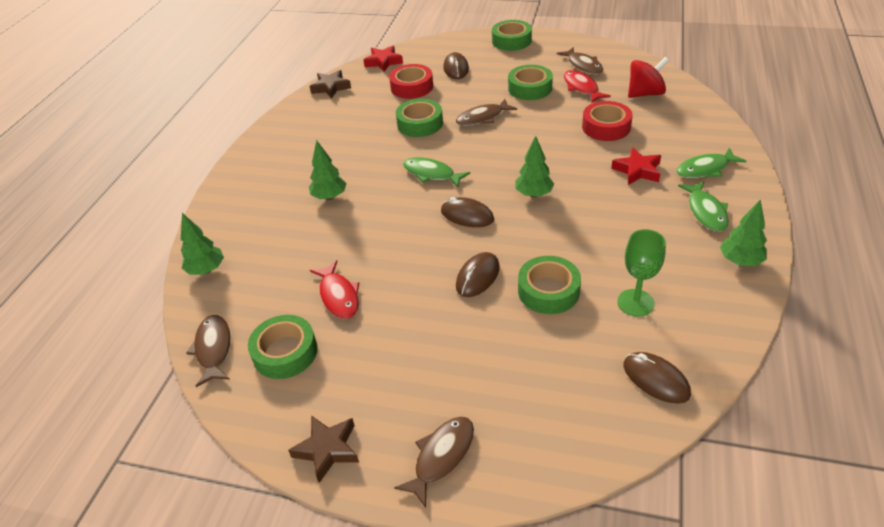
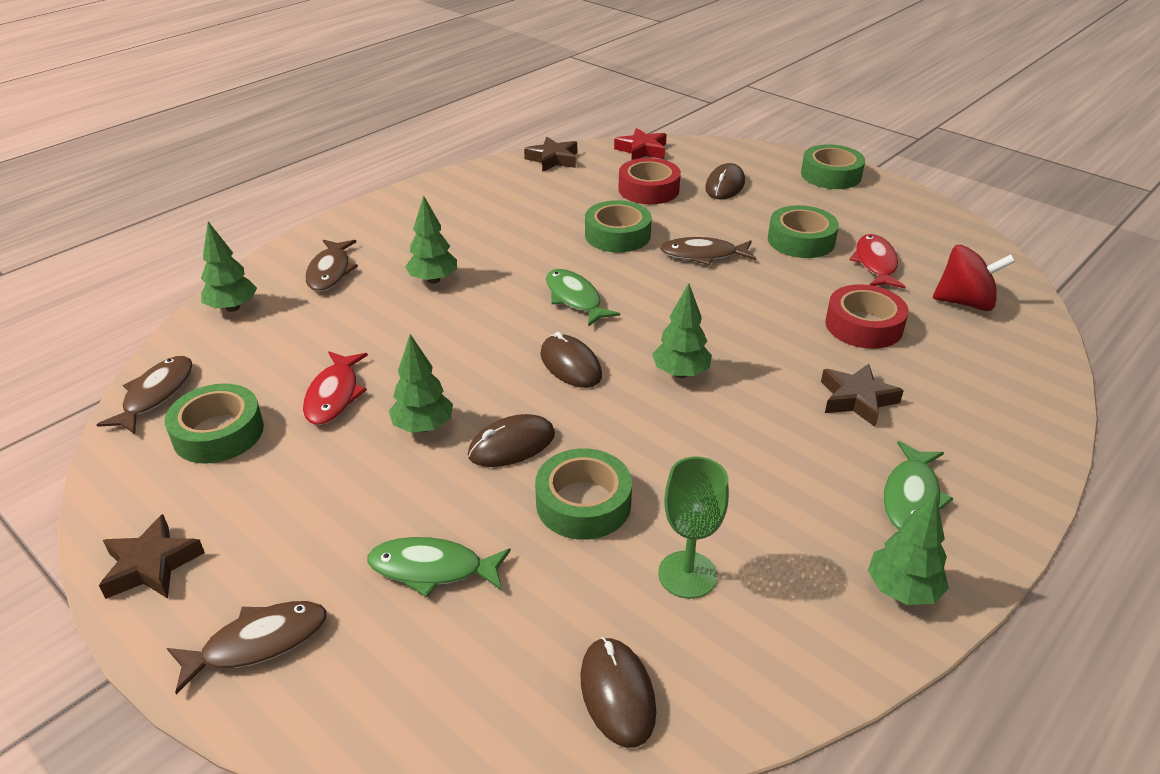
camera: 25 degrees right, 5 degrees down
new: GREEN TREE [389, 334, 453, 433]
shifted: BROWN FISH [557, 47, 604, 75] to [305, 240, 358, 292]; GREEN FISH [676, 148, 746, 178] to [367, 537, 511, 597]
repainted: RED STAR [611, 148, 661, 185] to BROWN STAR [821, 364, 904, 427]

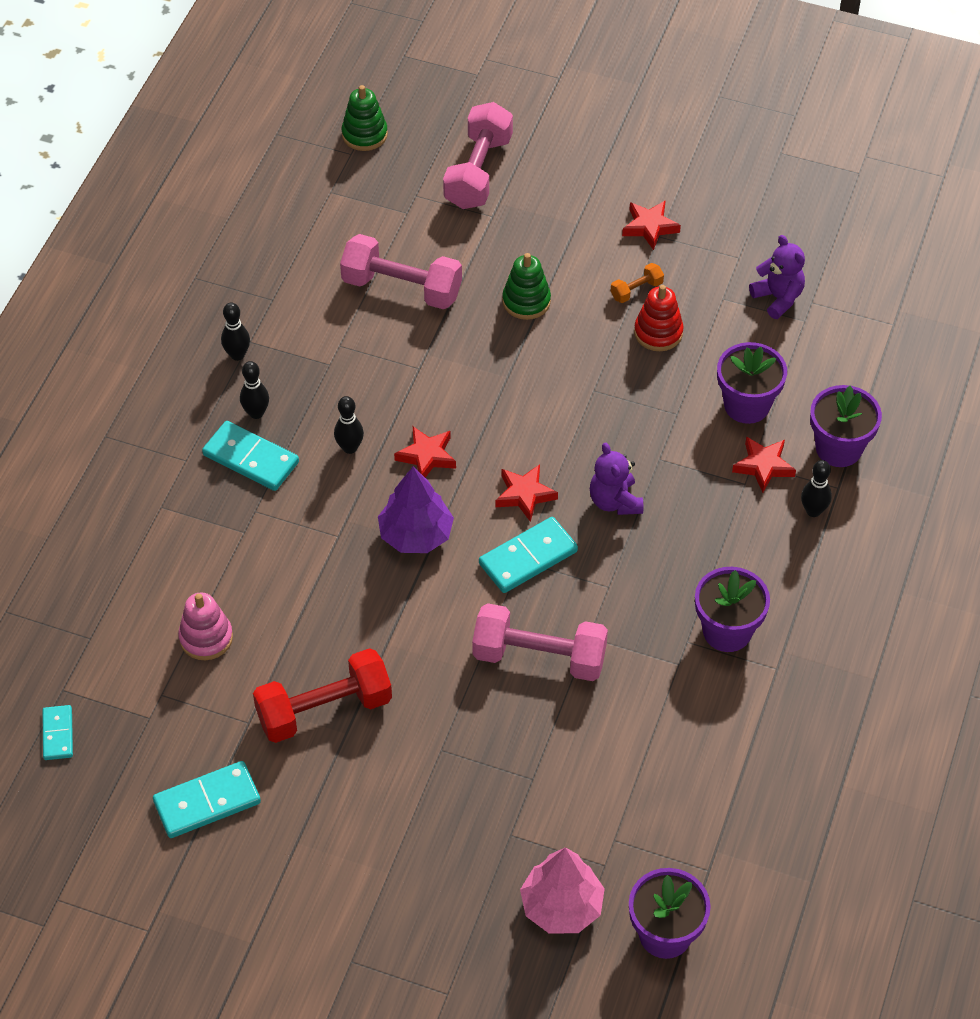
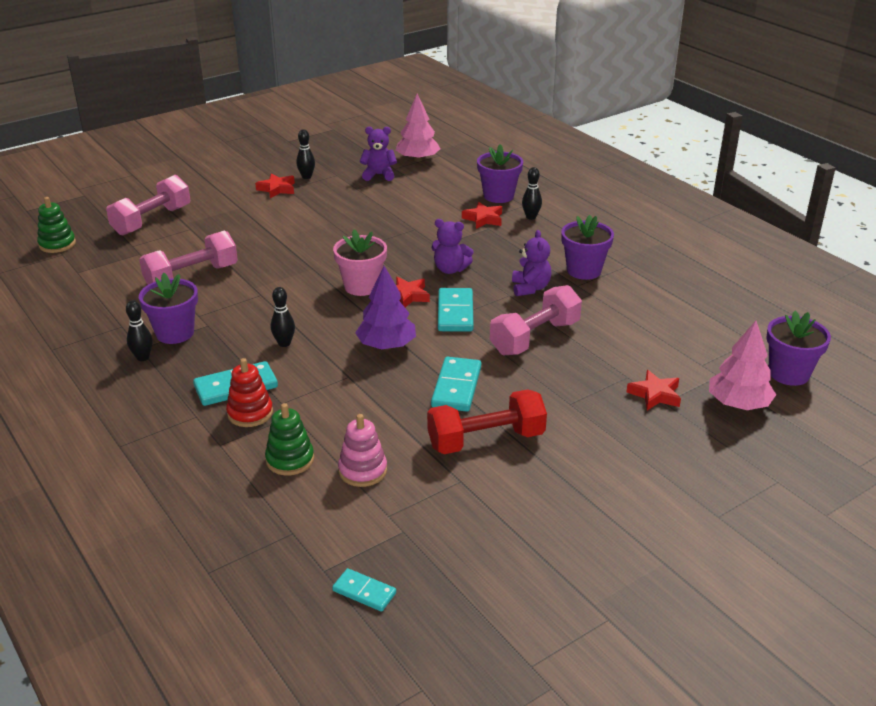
camera: 55 degrees left, 20 degrees down
gone: ORANGE DUMBBELL [611, 263, 664, 303]
new: PINK FLOWER POT [333, 229, 387, 296]; PINK TREE [396, 94, 441, 162]; PURPLE TEDDY BEAR [512, 230, 551, 296]
shifted: TURQUOISE DOMINO [153, 761, 261, 838] to [431, 357, 481, 412]; BLACK BOWLING PIN [240, 361, 269, 419] to [296, 129, 315, 179]; RED STAR [394, 426, 456, 478] to [626, 370, 681, 410]; GREEN STACKING TOY [502, 253, 551, 320] to [265, 403, 314, 475]; RED STACKING TOY [634, 285, 684, 351] to [226, 358, 273, 427]; PURPLE FLOWER POT [717, 342, 787, 424] to [139, 273, 198, 344]
rotated: RED DUMBBELL [253, 648, 392, 743] = [427, 389, 547, 454] 60 degrees clockwise; PINK DUMBBELL [443, 102, 513, 209] = [106, 175, 190, 235] 75 degrees clockwise

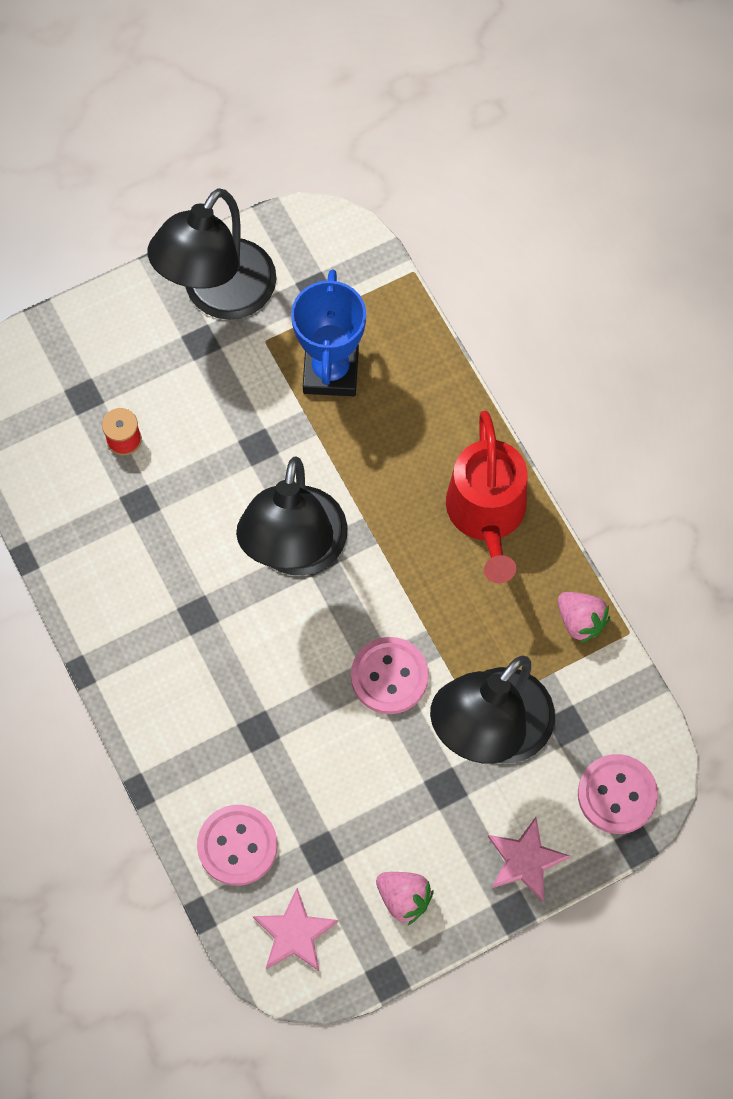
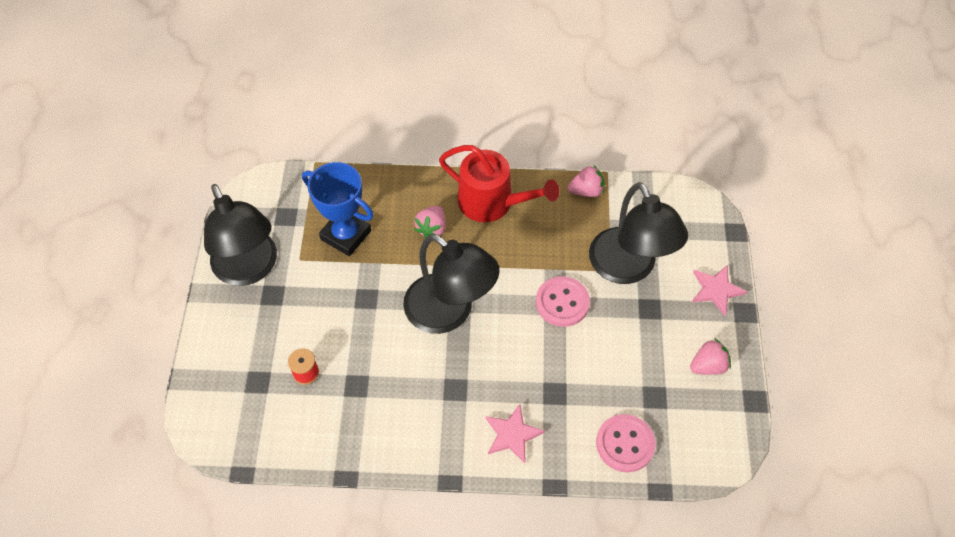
camera: 60 degrees left, 10 degrees down
gone: PINK BUTTON [578, 754, 658, 834]
new: PINK STRAWBERRY [414, 206, 446, 238]
shifted: PINK STAR [253, 888, 338, 971] to [486, 404, 545, 463]

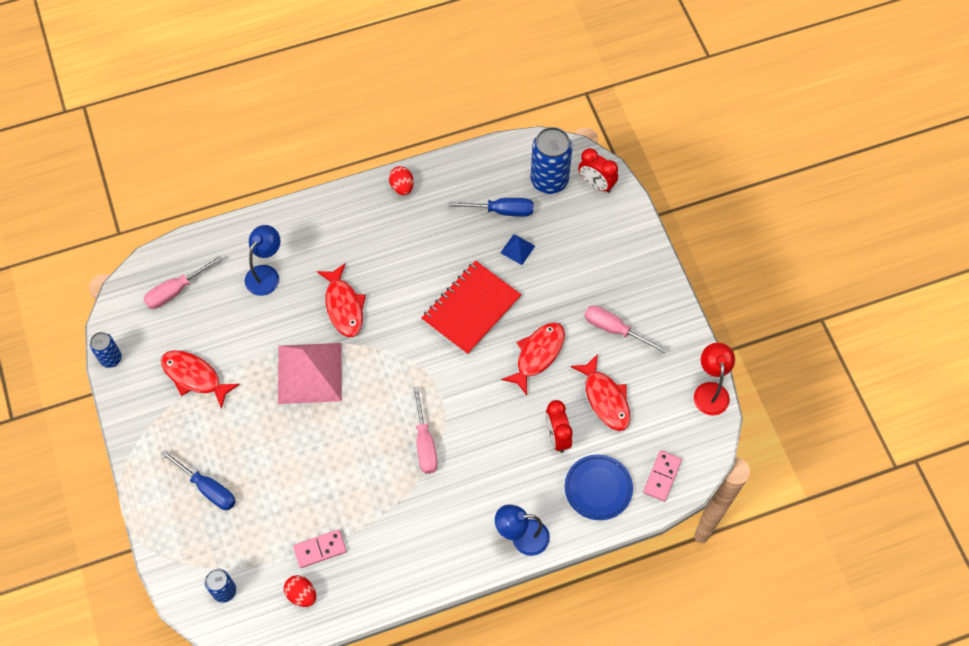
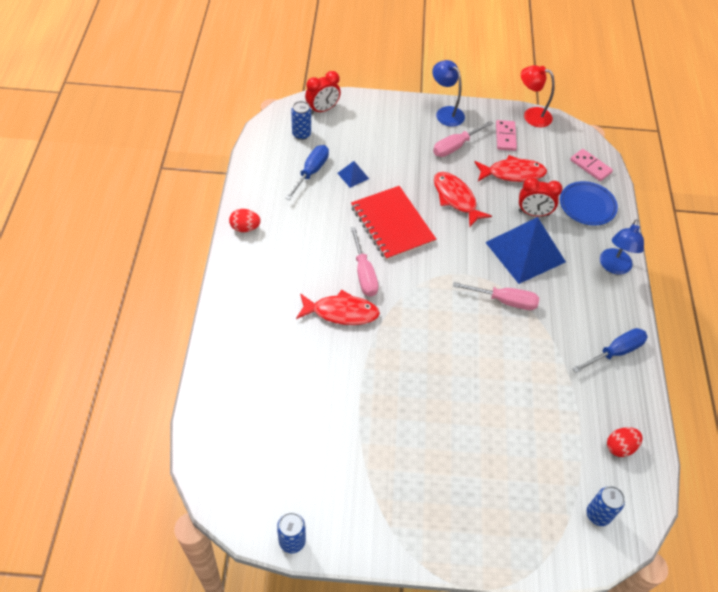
camera: 70 degrees left, 10 degrees down
gone: RED FISH [161, 350, 240, 409]; PINK PYRAMID [278, 343, 342, 404]
new: BLUE PYRAMID [485, 217, 566, 284]
shifted: PINK SCREWDRIVER [143, 256, 223, 309] to [351, 227, 379, 297]; BLUE SCREWDRIVER [161, 450, 236, 510] to [572, 328, 648, 373]; BLUE LAMP [245, 225, 280, 296] to [432, 60, 465, 127]; PINK DOMINO [293, 529, 347, 568] to [496, 120, 517, 151]
scaled: BLUE CAN [531, 127, 572, 194] = [291, 101, 311, 140] x0.56

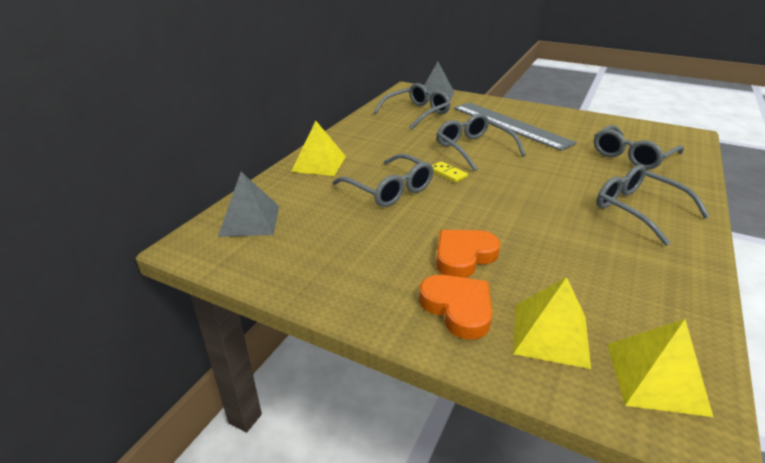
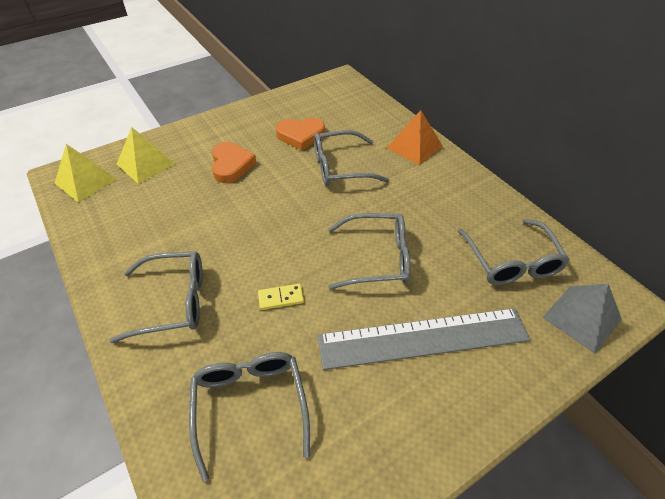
camera: 120 degrees right, 15 degrees up
gone: GREY PYRAMID [218, 172, 279, 237]
shifted: ORANGE HEART [419, 275, 492, 340] to [276, 118, 325, 151]; YELLOW DOMINO [432, 161, 468, 183] to [258, 284, 304, 310]
repainted: YELLOW PYRAMID [291, 121, 346, 176] to ORANGE PYRAMID [387, 110, 443, 165]

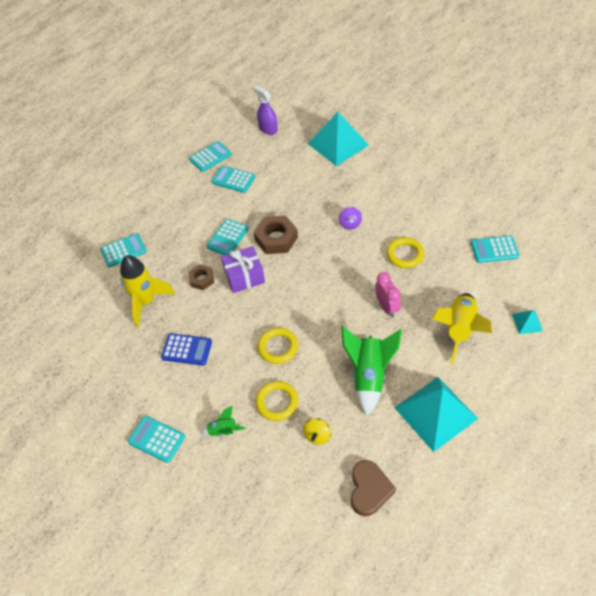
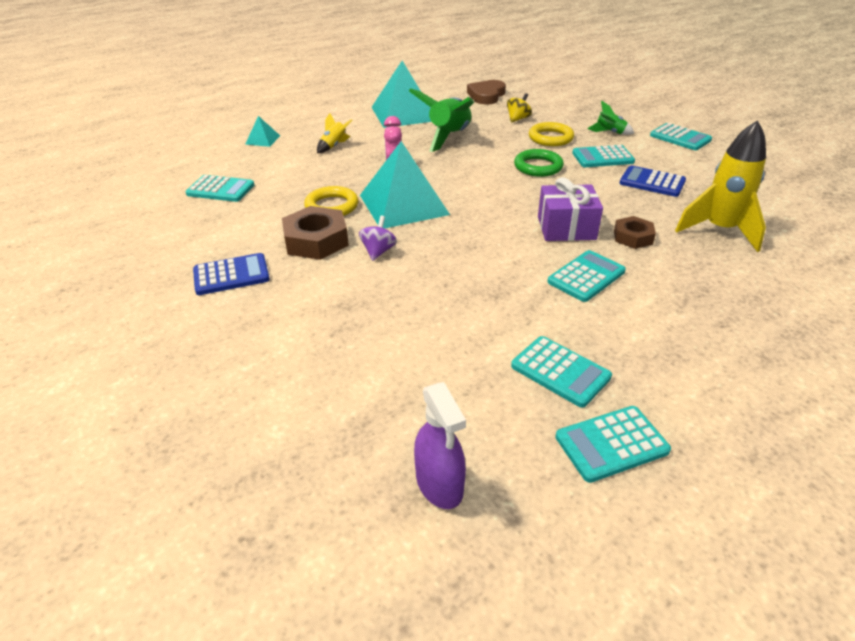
camera: 165 degrees left, 15 degrees down
new: BLUE CALCULATOR [193, 253, 270, 295]
shifted: TURQUOISE CALCULATOR [100, 233, 147, 267] to [572, 145, 635, 167]; BROWN NUT [254, 215, 298, 254] to [282, 206, 349, 260]; TURQUOISE PYRAMID [308, 112, 369, 166] to [360, 141, 450, 229]
repainted: YELLOW RING [257, 327, 298, 364] to GREEN RING [514, 149, 564, 177]
scaled: YELLOW ROCKET [432, 293, 492, 364] = [317, 113, 353, 153] x0.49

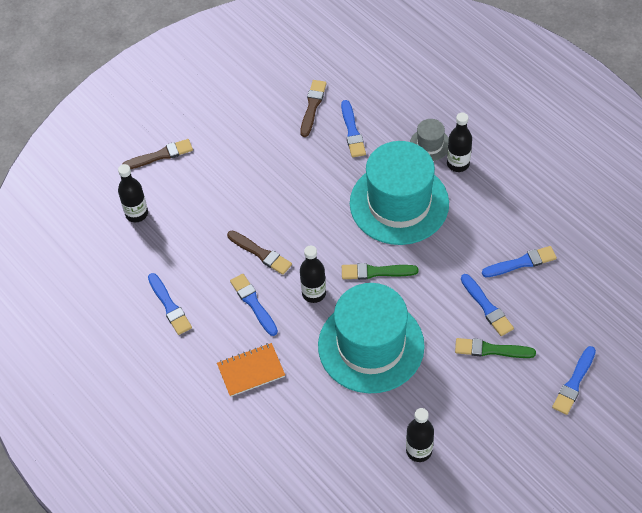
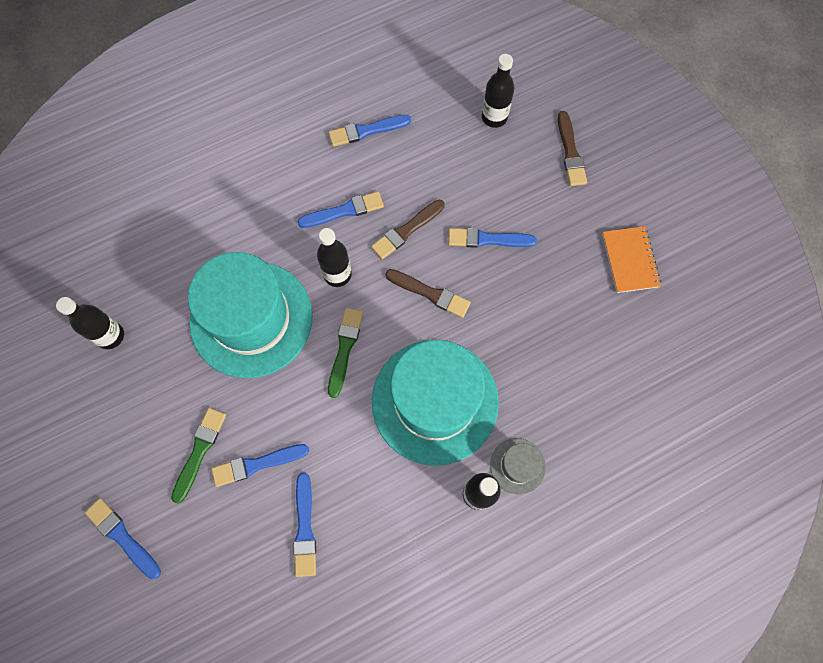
camera: 100 degrees right, 15 degrees up
shifted: ORANGE NOTEBOOK [217, 343, 285, 397] to [602, 226, 661, 293]; BROWN BRUSH [300, 80, 327, 137] to [385, 269, 471, 318]; BLUE BRUSH [341, 100, 366, 157] to [448, 228, 537, 248]

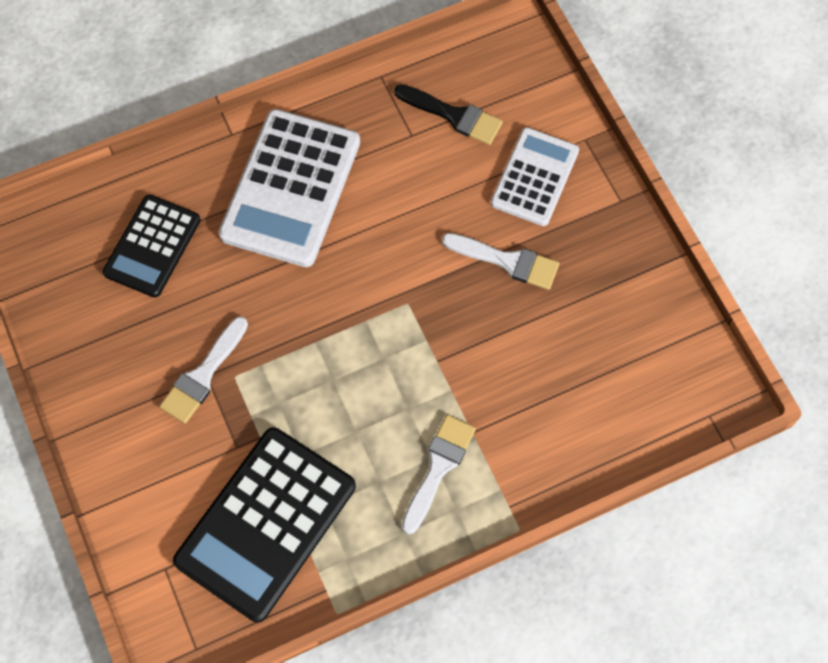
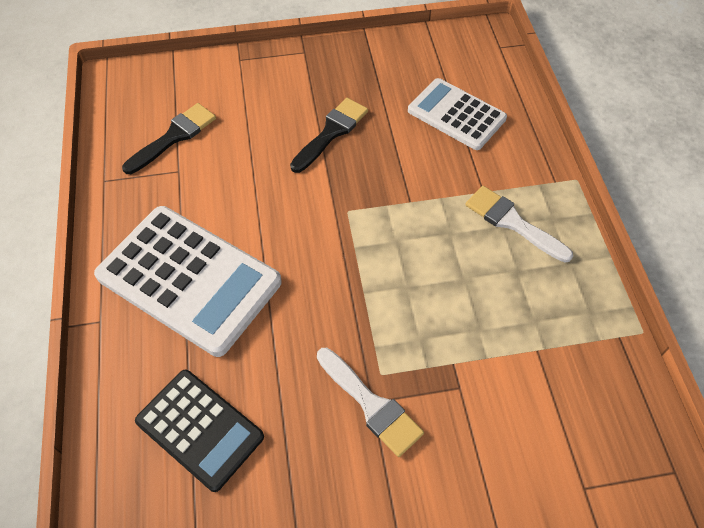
camera: 75 degrees left, 10 degrees down
gone: BLACK CALCULATOR [173, 427, 356, 623]
shifted: WHITE CALCULATOR [491, 127, 579, 226] to [408, 78, 507, 150]
repainted: WHITE BRUSH [442, 233, 559, 290] to BLACK BRUSH [290, 98, 368, 173]

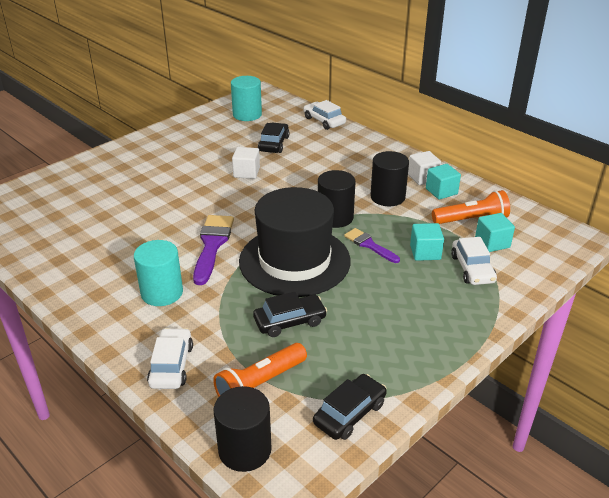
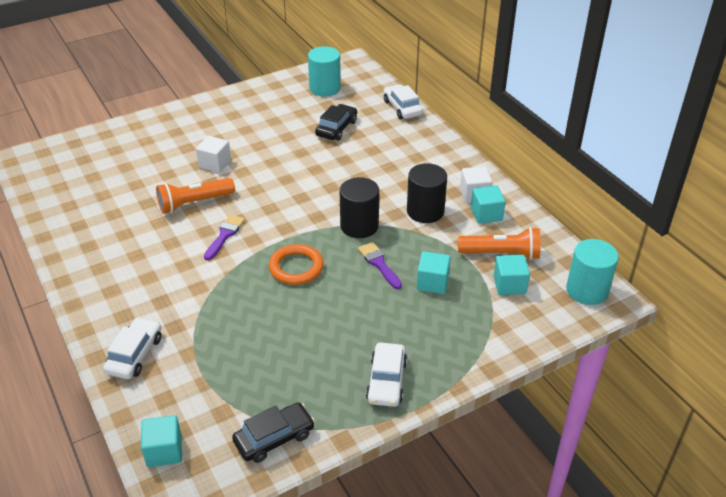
camera: 15 degrees right, 5 degrees up
gone: BLACK CAR [253, 292, 327, 337]
shifted: TURQUOISE CYLINDER [134, 240, 183, 306] to [566, 239, 619, 305]; ORANGE FLASHLIGHT [213, 343, 307, 397] to [156, 178, 235, 214]; WHITE CUBE [232, 147, 260, 179] to [196, 136, 231, 173]; WHITE CAR [451, 237, 497, 285] to [366, 343, 407, 407]
swapped: BLACK CYLINDER [214, 386, 272, 472] to TURQUOISE CUBE [141, 415, 182, 467]; BLACK HAT [239, 187, 351, 297] to ORANGE RING [269, 244, 324, 285]
scaled: PURPLE BRUSH [193, 215, 234, 285] = [204, 215, 245, 261] x0.61

